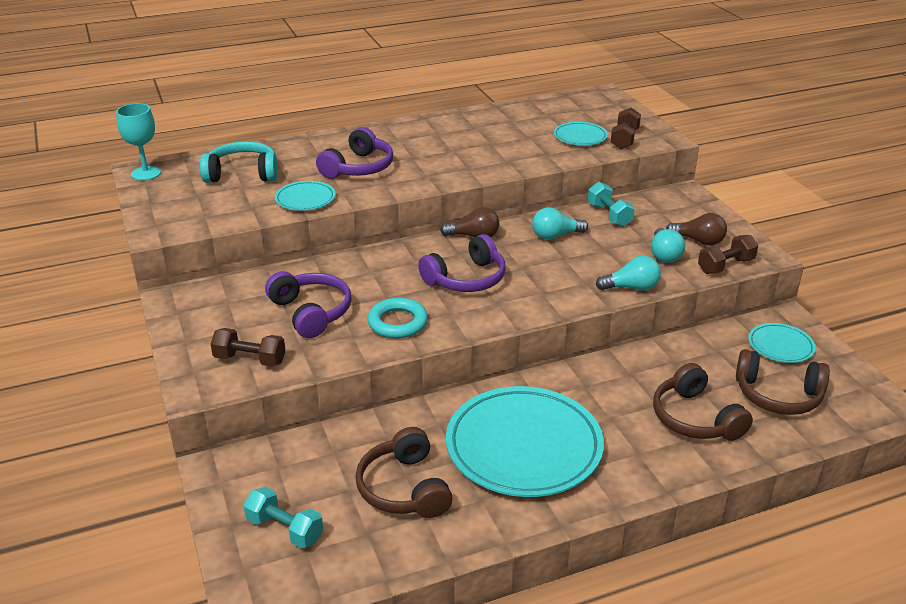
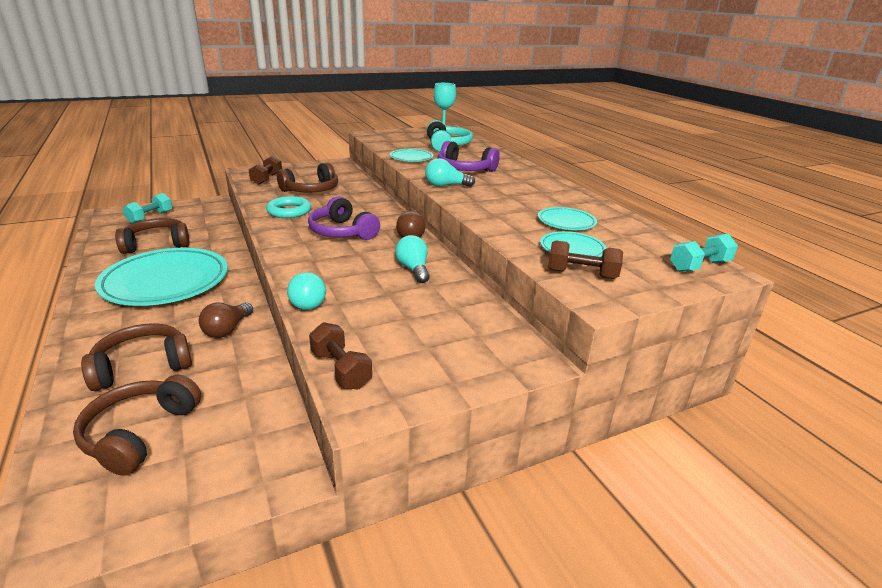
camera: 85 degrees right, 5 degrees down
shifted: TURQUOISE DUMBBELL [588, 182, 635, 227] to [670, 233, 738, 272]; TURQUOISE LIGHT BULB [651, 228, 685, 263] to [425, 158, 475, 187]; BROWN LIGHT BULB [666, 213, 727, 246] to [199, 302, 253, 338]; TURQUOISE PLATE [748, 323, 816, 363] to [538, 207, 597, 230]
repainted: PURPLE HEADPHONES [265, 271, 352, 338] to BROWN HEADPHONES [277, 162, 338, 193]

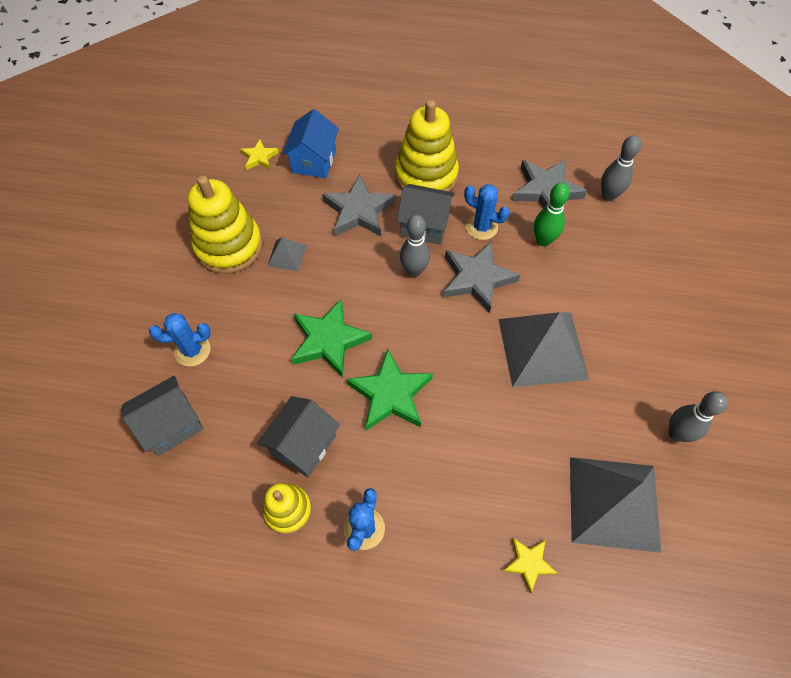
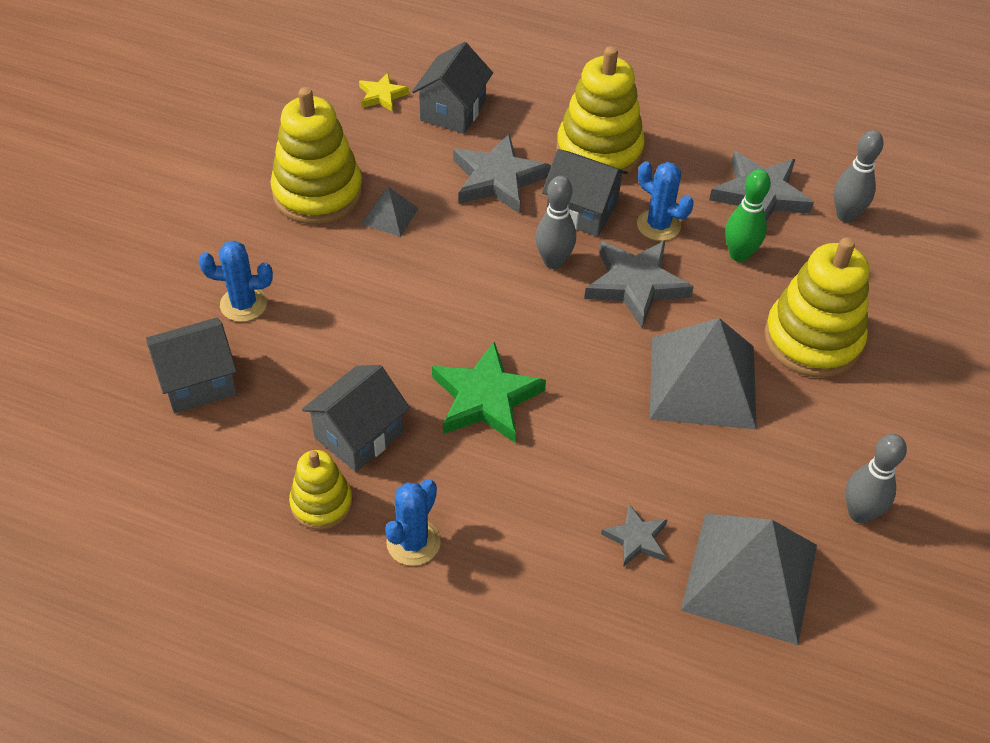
camera: 10 degrees right, 10 degrees down
gone: GREEN STAR [291, 298, 372, 378]; YELLOW STAR [503, 538, 557, 593]
new: GREY STAR [601, 504, 668, 567]; YELLOW STACKING TOY [764, 237, 869, 378]
repainted: BLUE HOUSE [282, 109, 339, 178] to GREY HOUSE [412, 42, 493, 134]

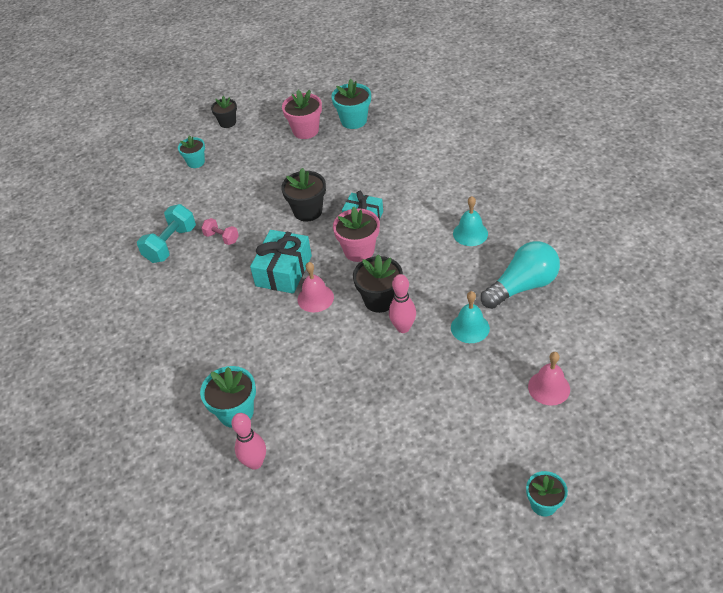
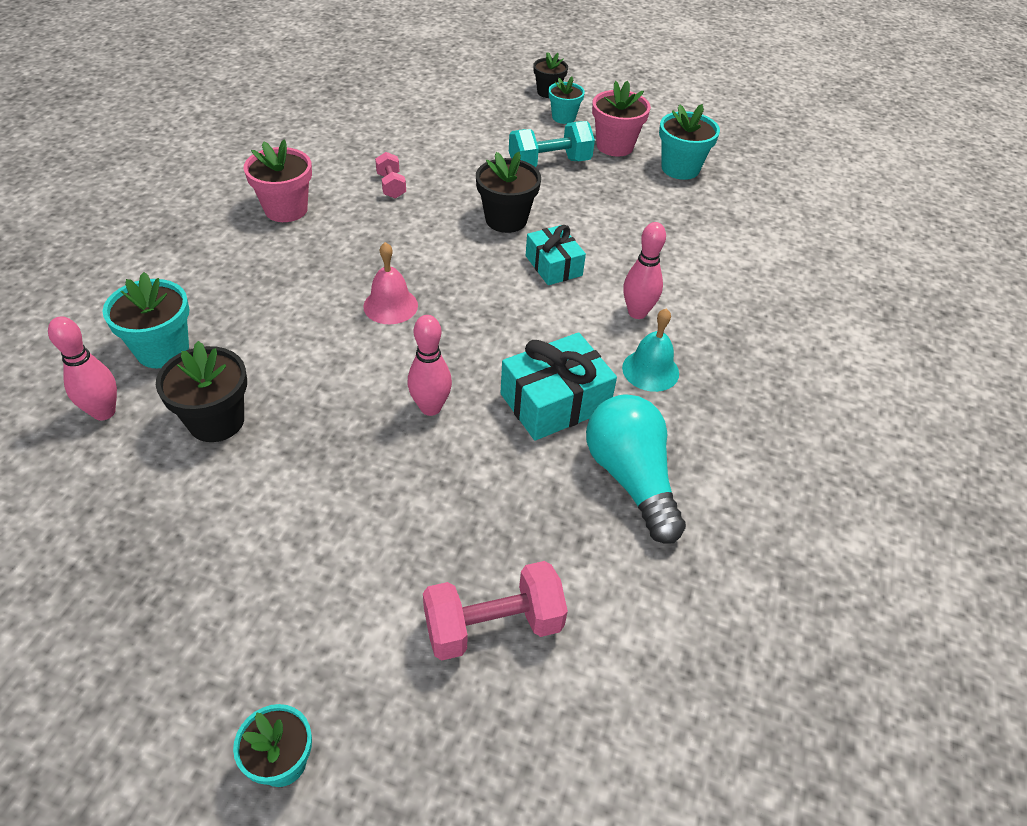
camera: 35 degrees right, 0 degrees up
gone: TURQUOISE BELL [451, 291, 490, 343]
new: PINK BOWLING PIN [623, 222, 666, 319]
shifted: TURQUOISE DUMBBELL [137, 204, 196, 263] to [509, 121, 595, 167]; TURQUOISE FLOWER POT [178, 135, 205, 168] to [548, 77, 585, 124]; TURQUOISE GIFT [250, 230, 312, 294] to [500, 332, 617, 441]; PINK FLOWER POT [333, 207, 380, 262] to [243, 139, 312, 222]; BLACK FLOWER POT [353, 254, 403, 313] to [156, 341, 247, 442]
swapped: PINK BELL [528, 352, 570, 406] to PINK DUMBBELL [423, 561, 568, 660]
rotated: TURQUOISE LIGHT BULB [481, 241, 560, 309] = [586, 394, 686, 544] 120 degrees counterclockwise

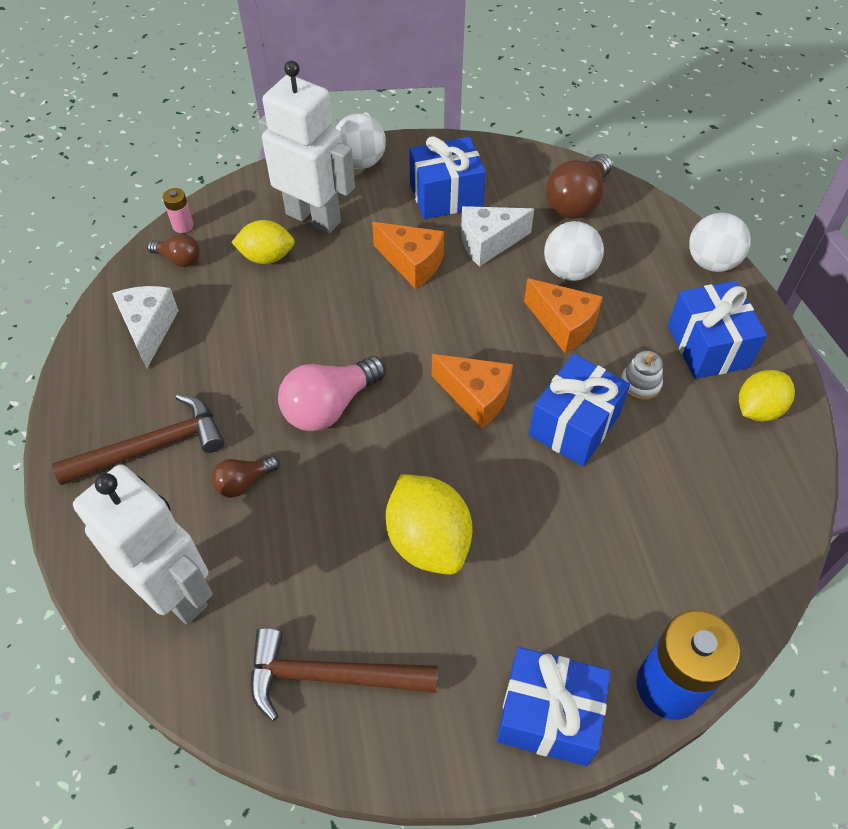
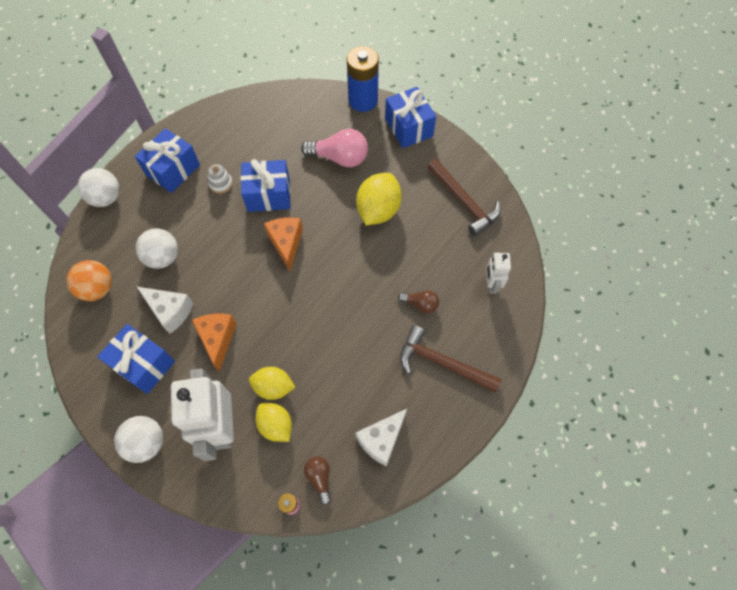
camera: 130 degrees left, 10 degrees up
gone: ORANGE CHEESE [524, 278, 603, 353]
shifted: PINK LIGHT BULB [278, 356, 386, 431] to [301, 129, 368, 167]; YELLOW LEMON [739, 370, 795, 422] to [249, 367, 295, 400]
swapped: BROWN LIGHT BULB [546, 154, 612, 219] to ORANGE BALL [66, 260, 112, 301]
scaled: WHITE ROBOT [73, 464, 213, 625] = [486, 252, 511, 294] x0.50

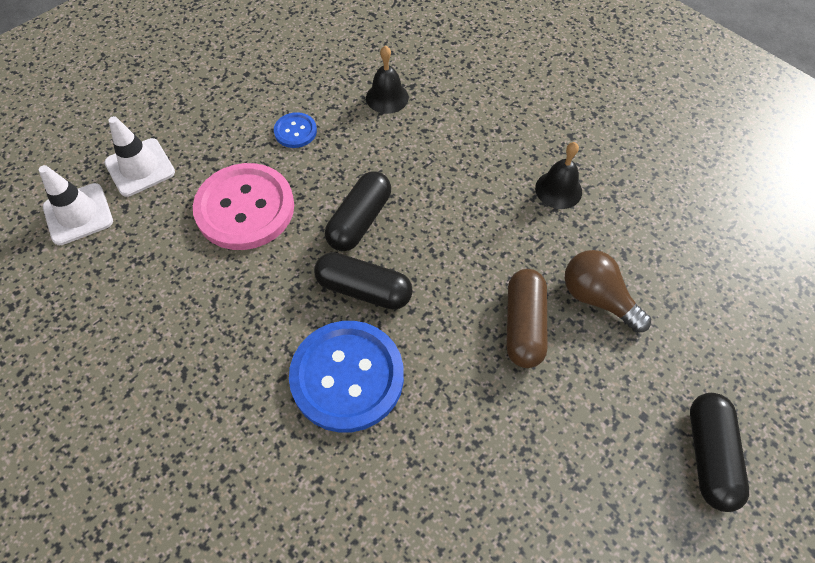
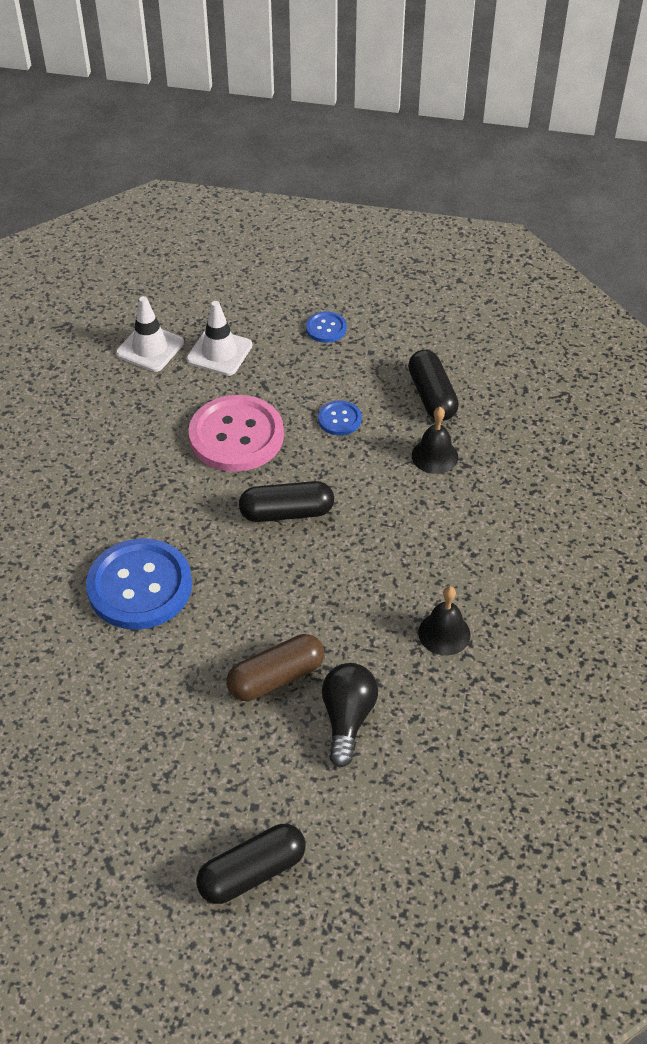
camera: 55 degrees right, 10 degrees down
new: BLUE BUTTON [306, 311, 347, 343]
shifted: BLACK CAPSULE [314, 252, 413, 310] to [408, 350, 459, 421]
repainted: BROWN LIGHT BULB [564, 250, 651, 333] to BLACK LIGHT BULB [322, 663, 378, 767]

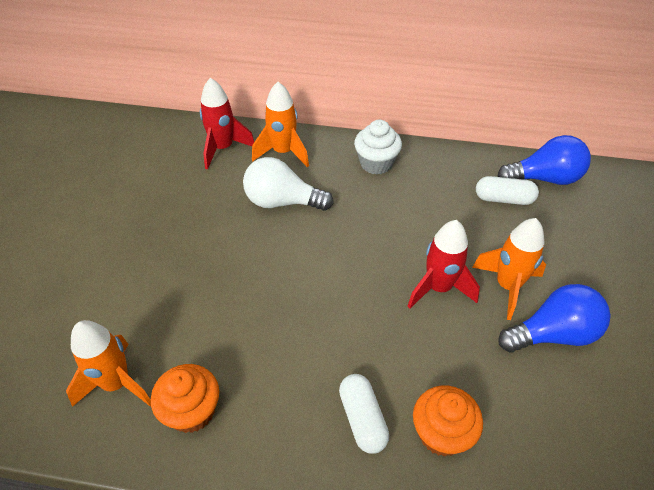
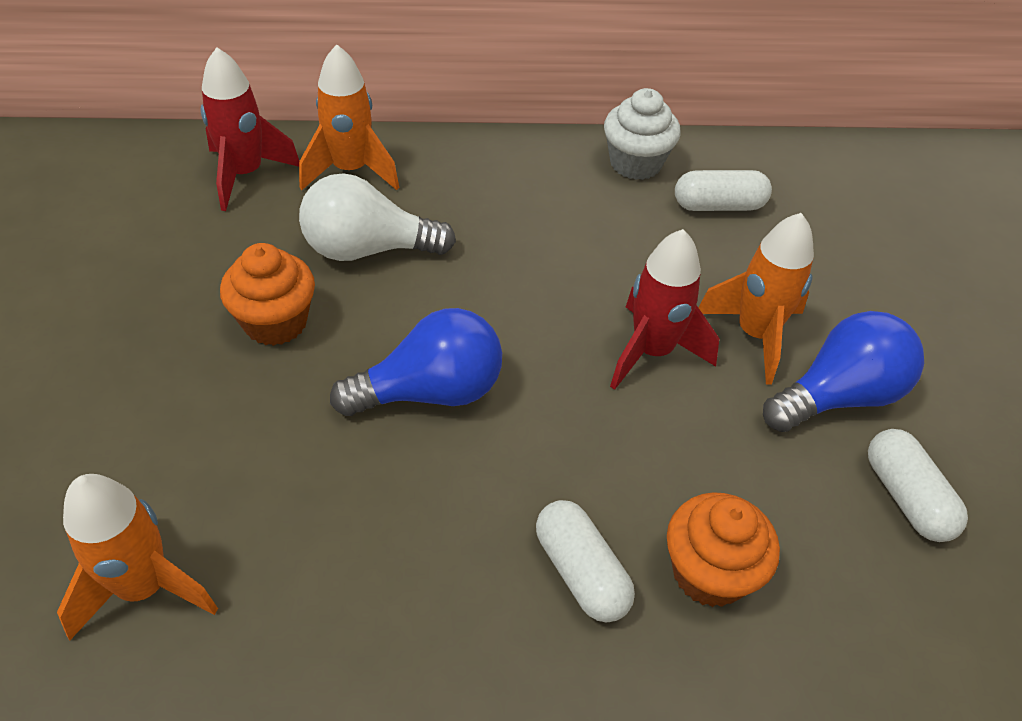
camera: 15 degrees left, 0 degrees up
new: WHITE CAPSULE [868, 429, 968, 542]
shifted: ORANGE CUPCAKE [151, 364, 219, 433] to [220, 243, 315, 346]; WHITE CUPCAKE [354, 120, 402, 174] to [604, 88, 680, 180]; BLUE LIGHT BULB [498, 135, 591, 185] to [330, 308, 502, 416]

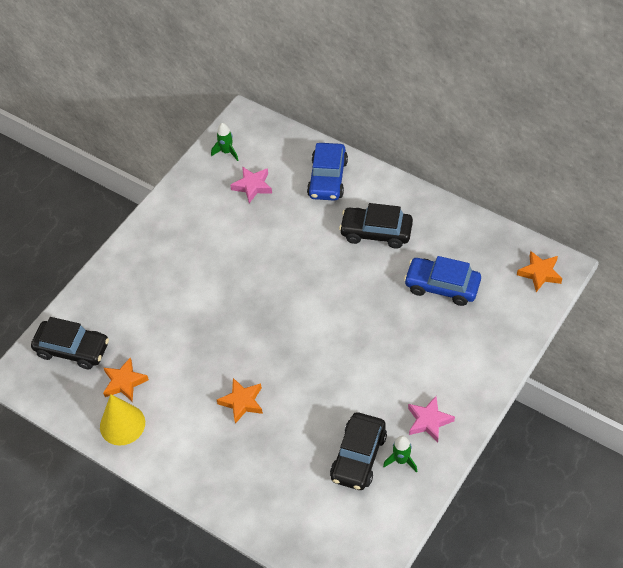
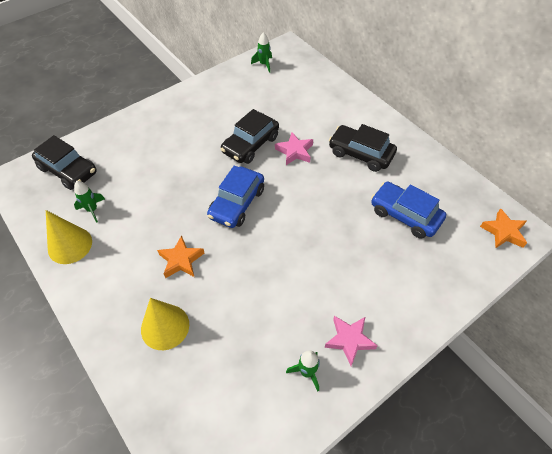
camera: 15 degrees right, 0 degrees up
new: YELLOW CONE [141, 298, 189, 350]
shifted: PINK STAR [230, 166, 272, 203] to [275, 132, 313, 165]; BLUE CAR [307, 143, 348, 201] to [207, 166, 264, 228]; BLACK CAR [330, 412, 387, 490] to [221, 109, 279, 164]
swapped: ORANGE STAR [103, 358, 149, 401] to GREEN ROCKET [74, 181, 105, 223]

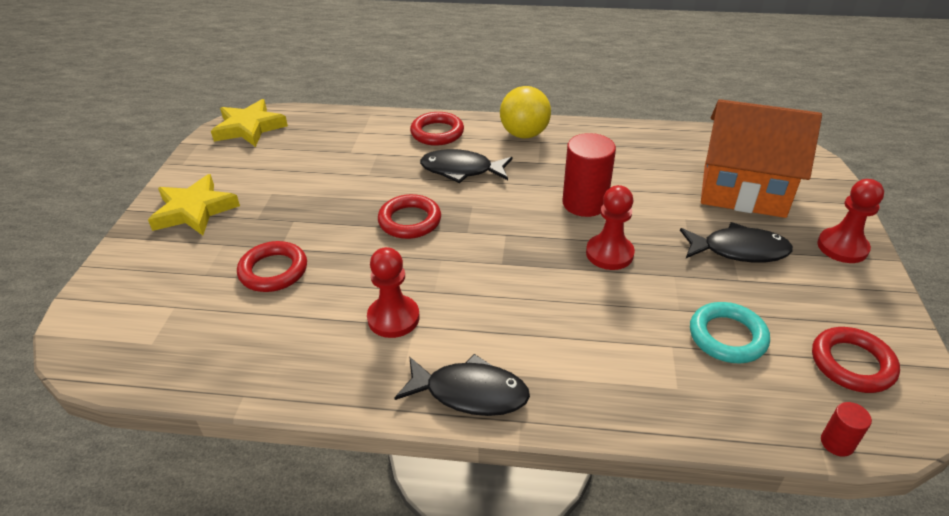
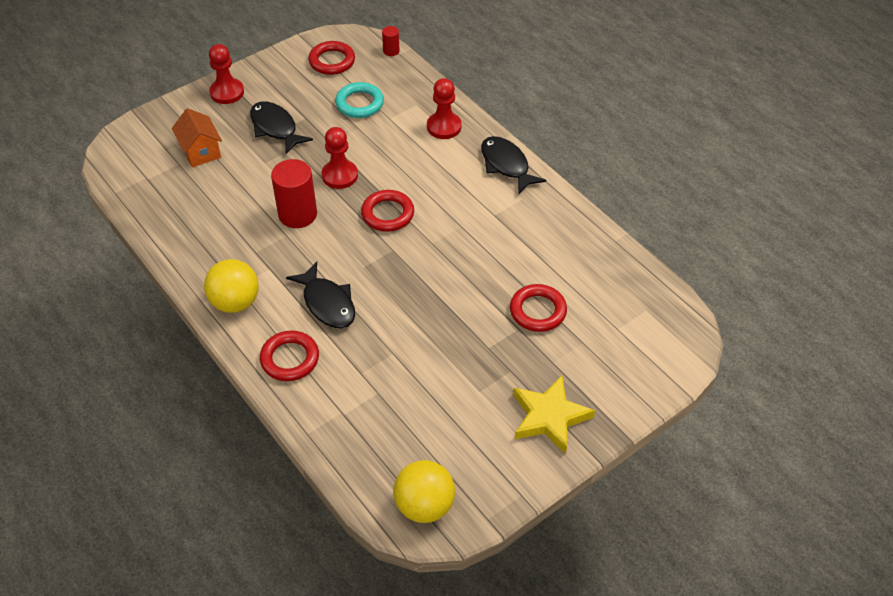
camera: 135 degrees left, 10 degrees up
shifted: RED PAWN [367, 247, 420, 338] to [427, 78, 461, 139]; RED RING [378, 194, 441, 239] to [361, 190, 414, 232]
swapped: YELLOW STAR [211, 99, 288, 147] to YELLOW BALL [393, 460, 455, 523]
scaled: ORANGE HOUSE [701, 99, 822, 218] = [172, 108, 222, 167] x0.53

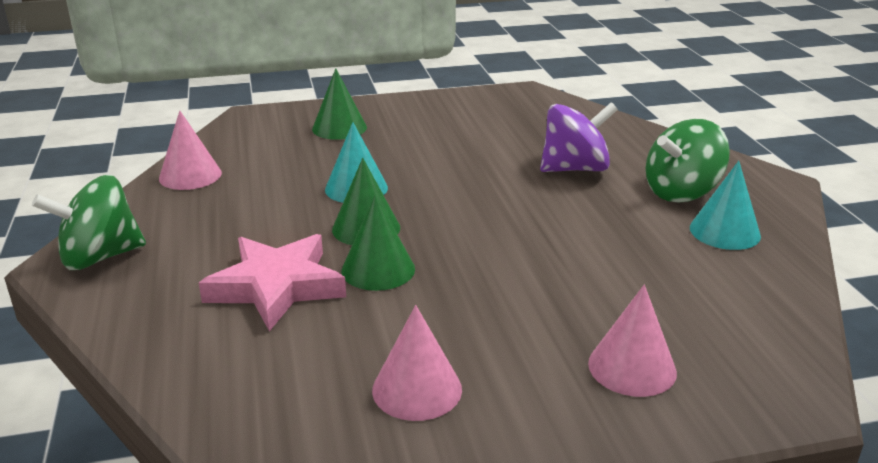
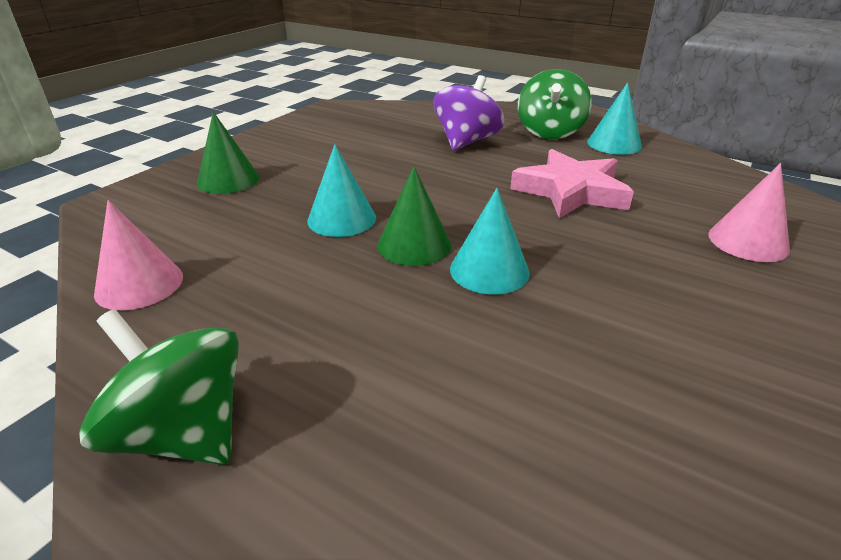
camera: 45 degrees left, 5 degrees up
gone: PINK CONE [372, 305, 462, 421]
shifted: PINK STAR [199, 234, 346, 331] to [510, 149, 634, 219]
repainted: GREEN CONE [341, 195, 415, 291] to TURQUOISE CONE [450, 188, 530, 294]
rotated: GREEN SPINNING TOP [32, 175, 146, 270] = [79, 309, 239, 465] 105 degrees clockwise

